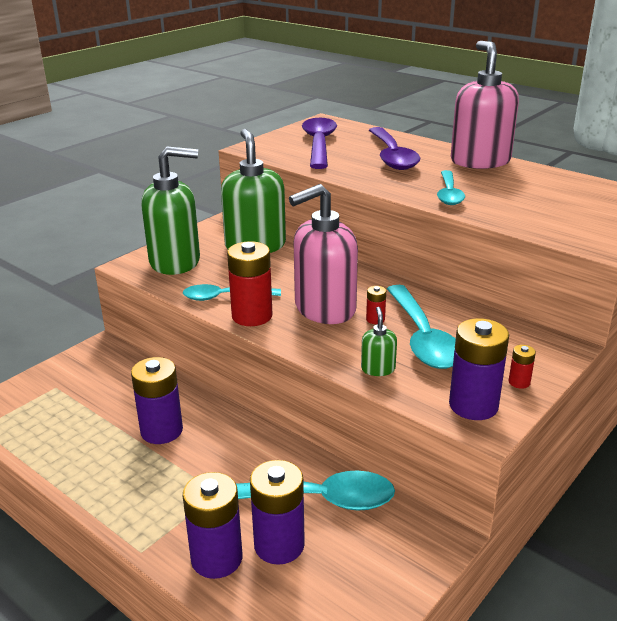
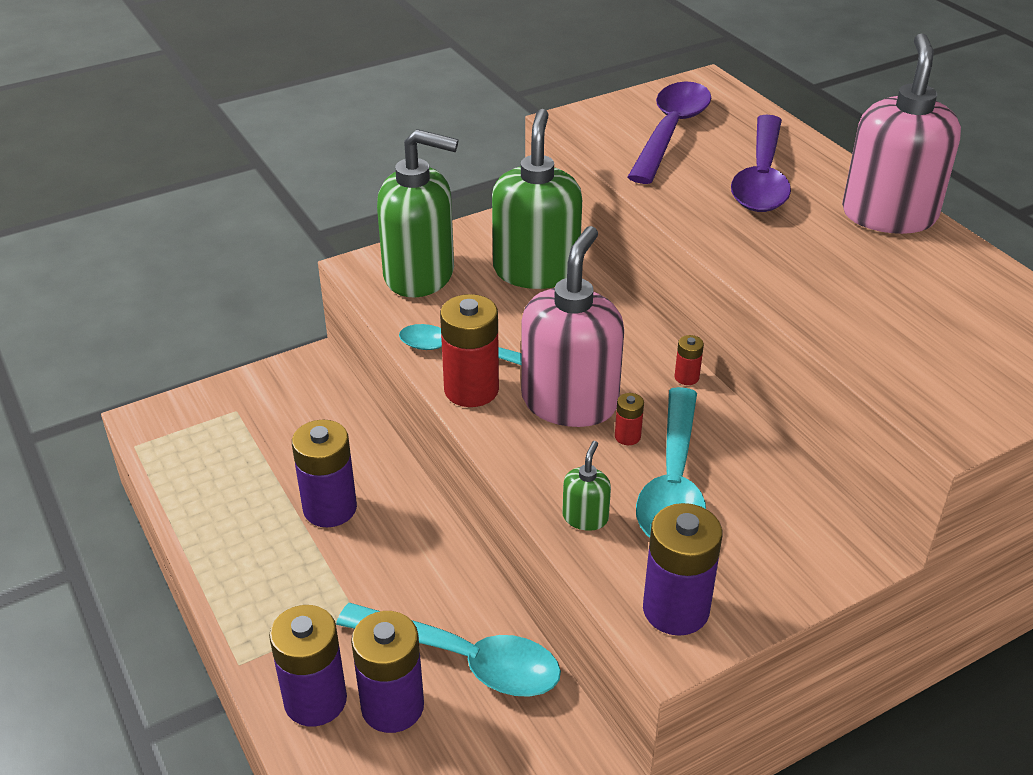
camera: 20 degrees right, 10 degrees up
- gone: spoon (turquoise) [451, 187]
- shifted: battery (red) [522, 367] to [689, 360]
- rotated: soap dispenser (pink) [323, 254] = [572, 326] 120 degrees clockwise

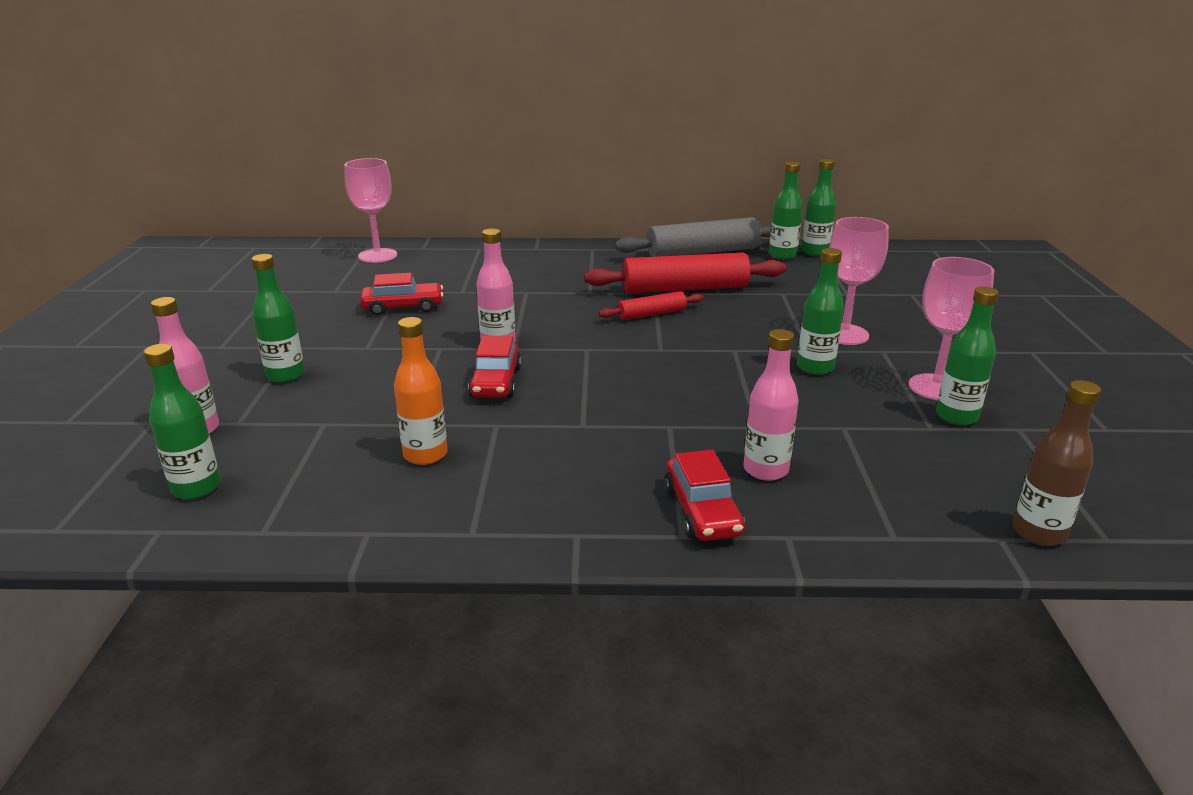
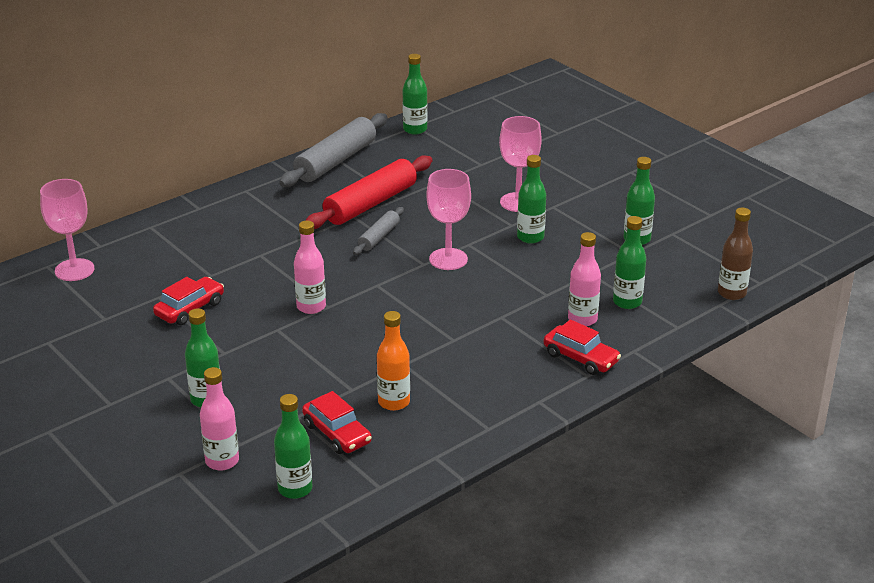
camera: 40 degrees left, 5 degrees up
- shifted: car (red) [495, 367] to [337, 422]
- shifted: bottle (green) [786, 211] to [629, 262]
- shifted: goblet (pink) [951, 328] to [449, 219]
- repainted: rolling pin (red) [651, 305] to rolling pin (grey) [378, 231]

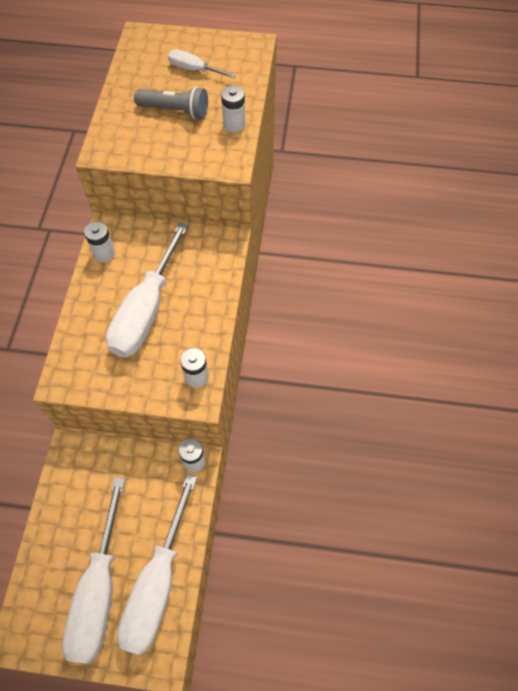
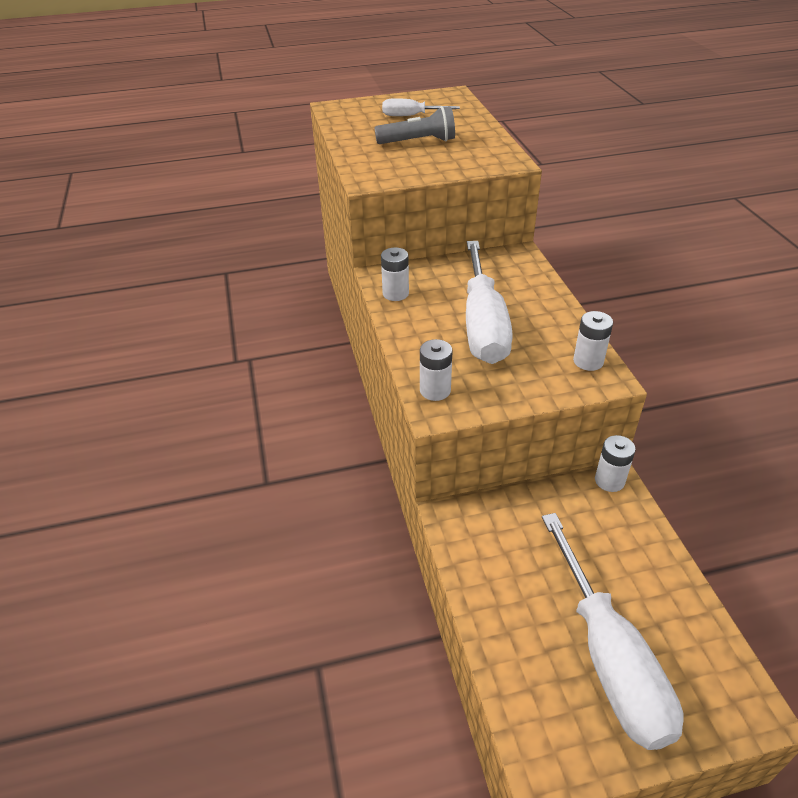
camera: 20 degrees left, 20 degrees down
- gone: screwdriver (white) [157, 564]
- shifted: battery (white) [233, 109] to [436, 370]

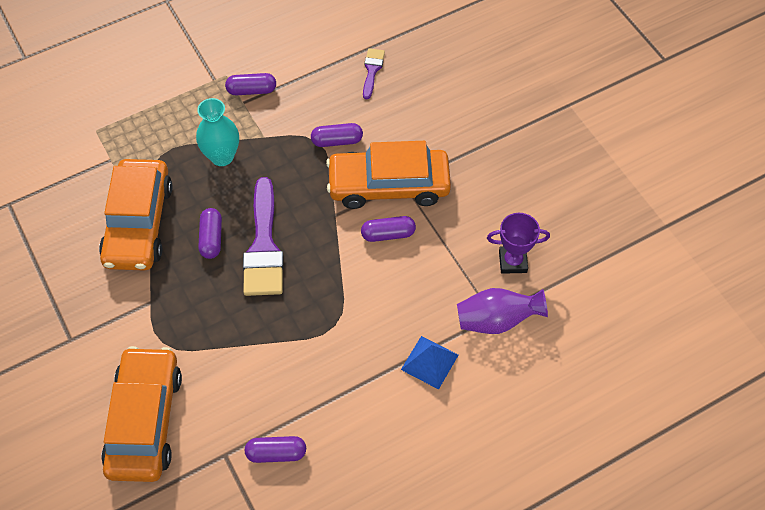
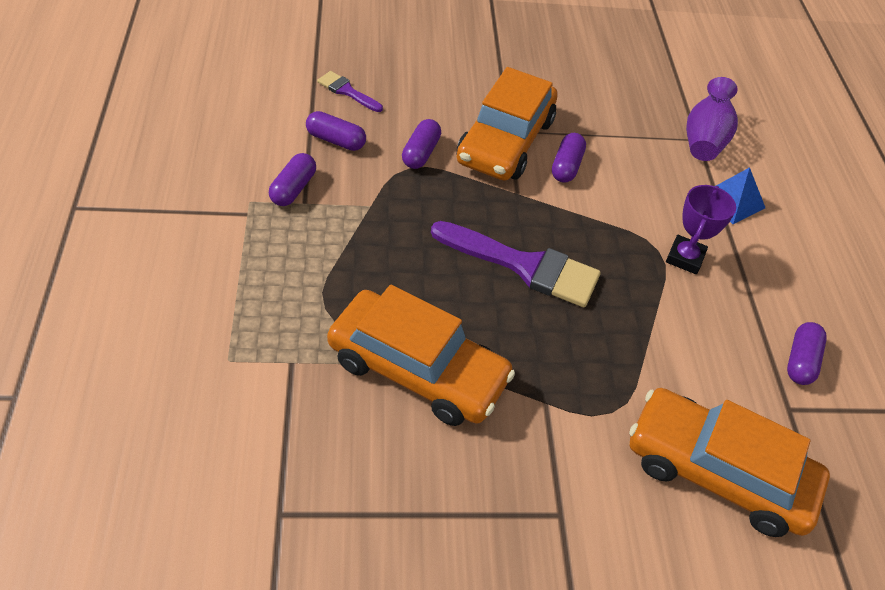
camera: 70 degrees left, 10 degrees down
- gone: vase (turquoise) [217, 132]
- shifted: capsule (purple) [210, 233] to [336, 131]
- shifted: trophy (purple) [518, 243] to [701, 229]

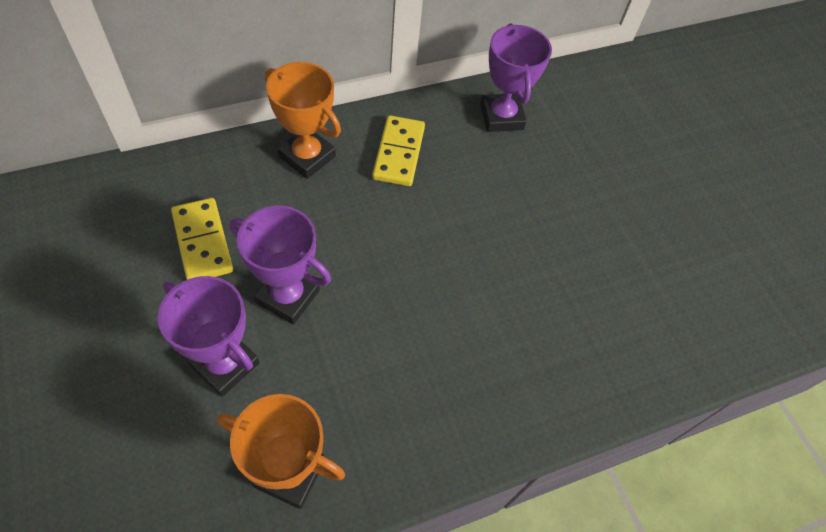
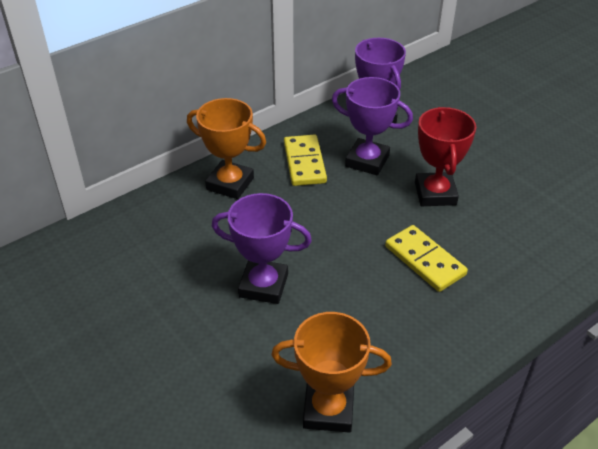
camera: 10 degrees left, 15 degrees down
- new: trophy (red) [445, 156]
- shifted: trophy (purple) [209, 336] to [372, 126]
- shifted: domino (yellow) [202, 239] to [426, 258]

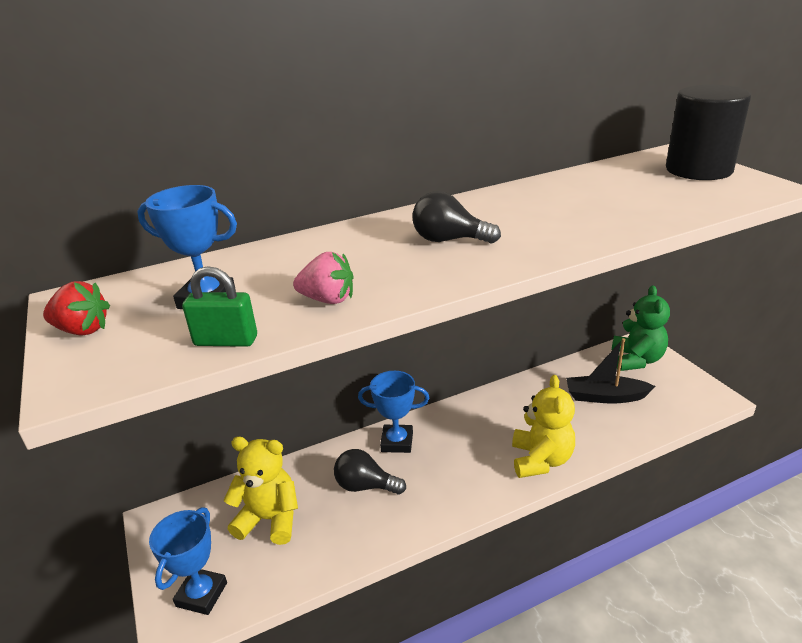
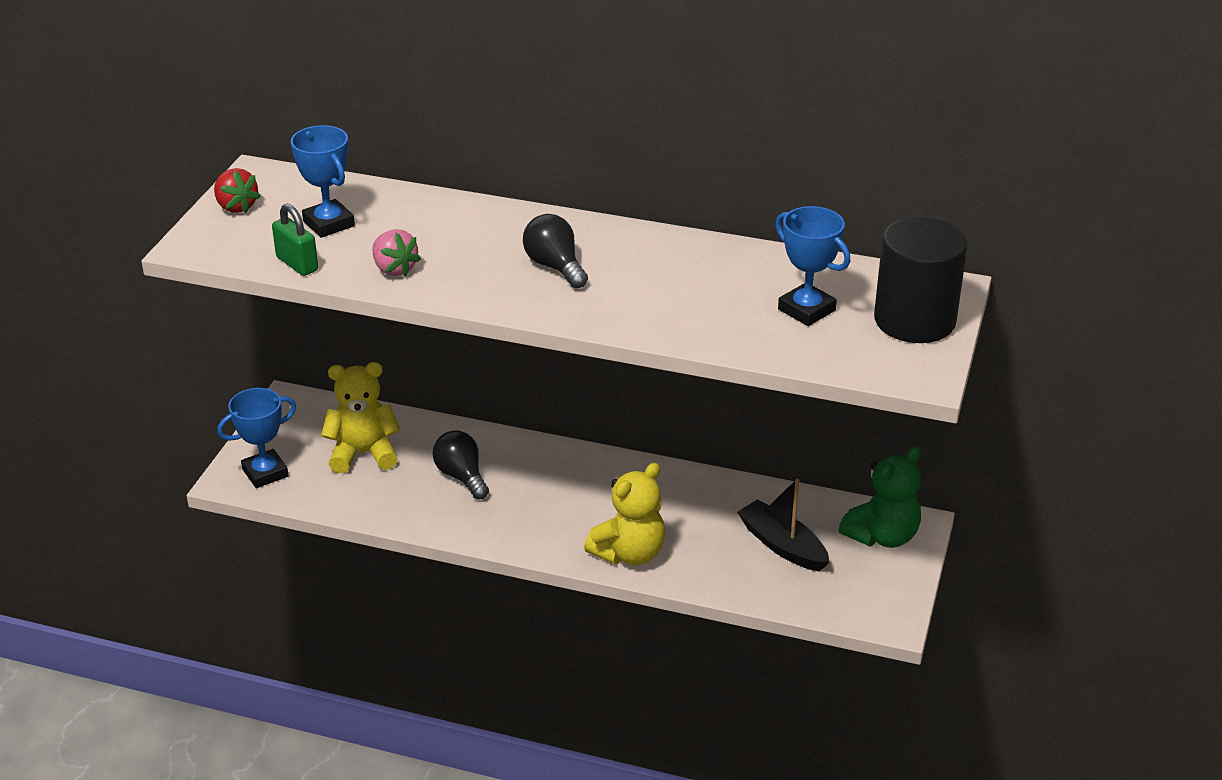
camera: 40 degrees right, 5 degrees up
- shifted: trophy (blue) [394, 412] to [812, 266]
- rotated: teddy bear (yellow) [260, 490] = [360, 417] 60 degrees counterclockwise

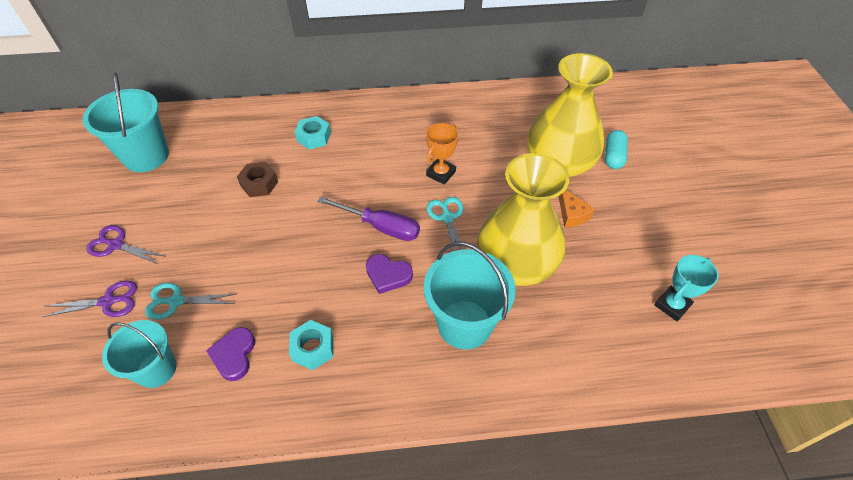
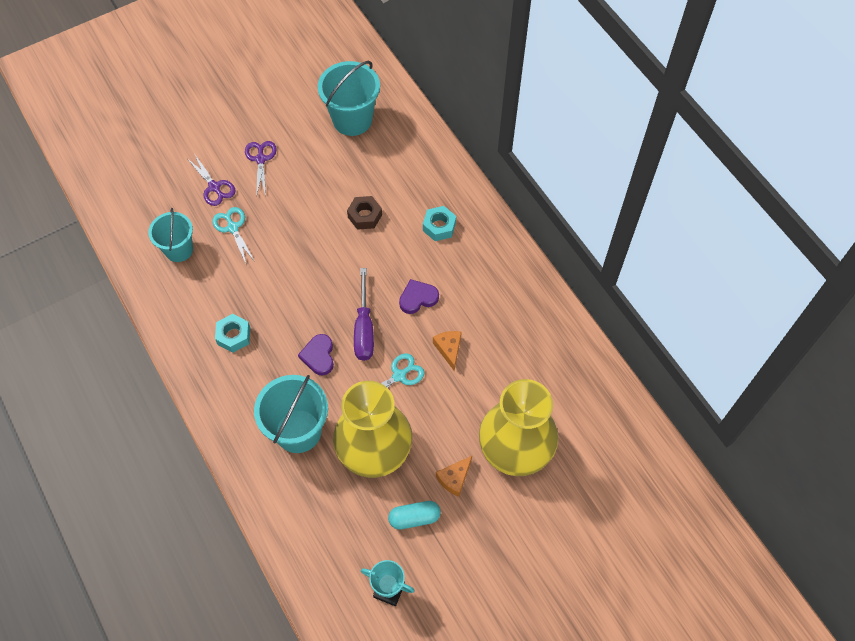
camera: 65 degrees right, 10 degrees up
- shifted: heart (purple) [230, 354] to [419, 296]
- shifted: capsule (turquoise) [616, 149] to [414, 515]
- swapped: trophy (orange) [442, 154] to cheese (orange) [447, 351]

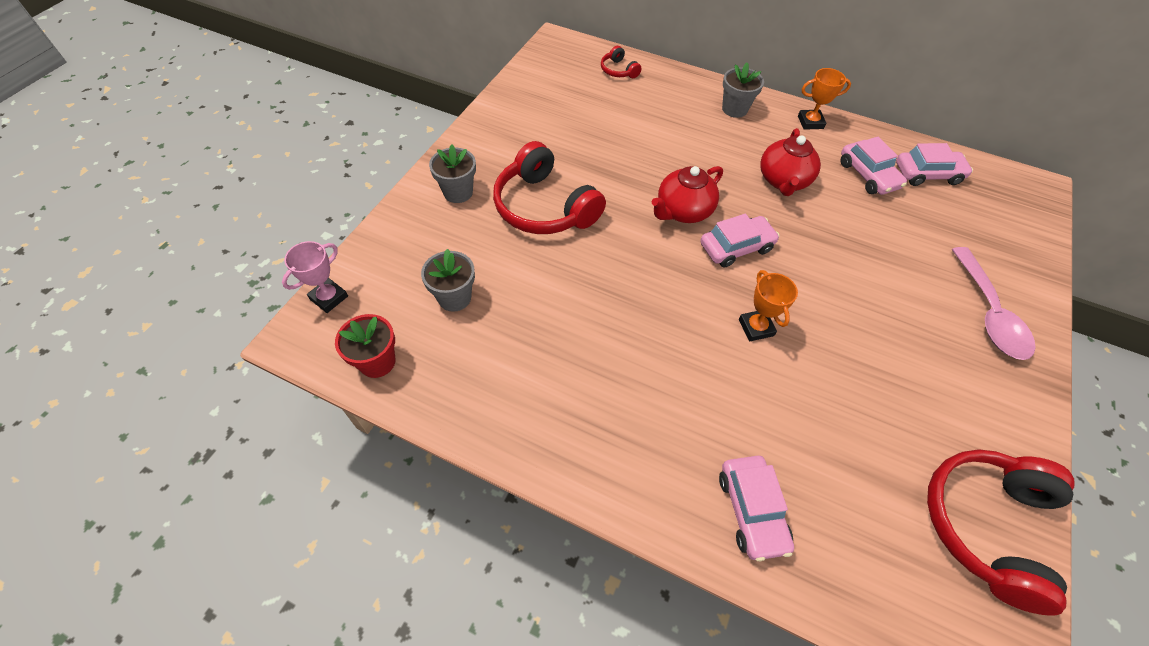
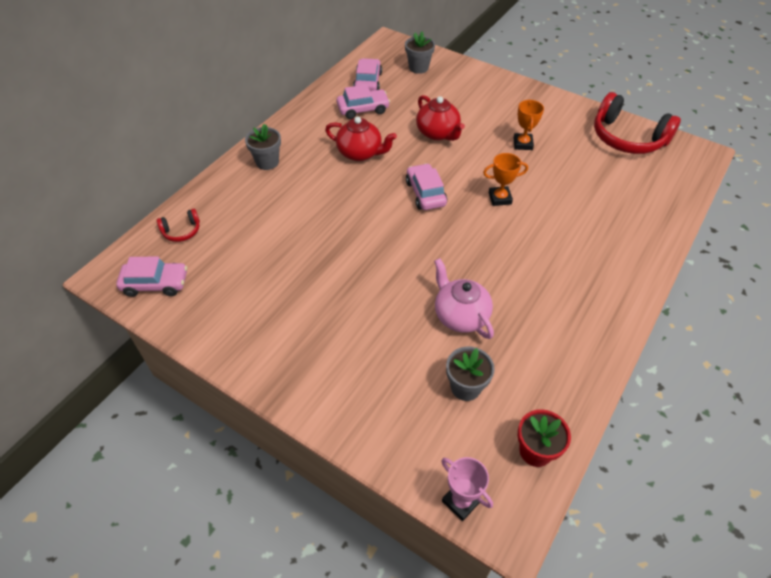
camera: 80 degrees left, 5 degrees down
- gone: headphones (red) [549, 187]
- gone: spoon (pink) [994, 303]
- new: teapot (pink) [464, 298]
- shifted: flower pot (grey) [452, 173] to [420, 53]
- shifted: teapot (red) [687, 194] to [440, 118]
- shifted: car (pink) [756, 508] to [151, 277]
- shifted: trophy (orange) [824, 99] to [528, 125]

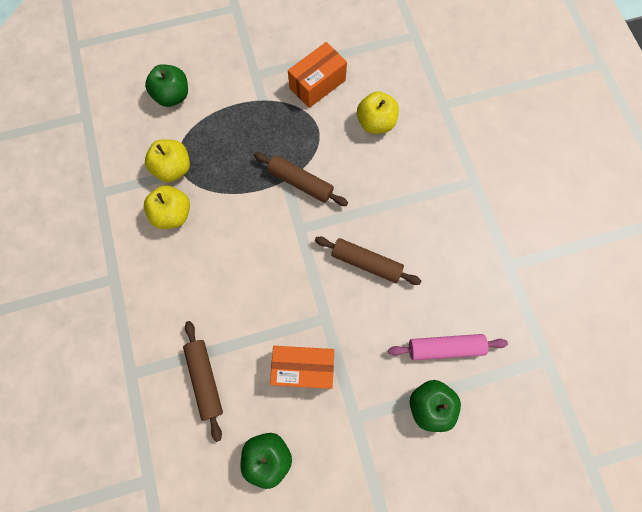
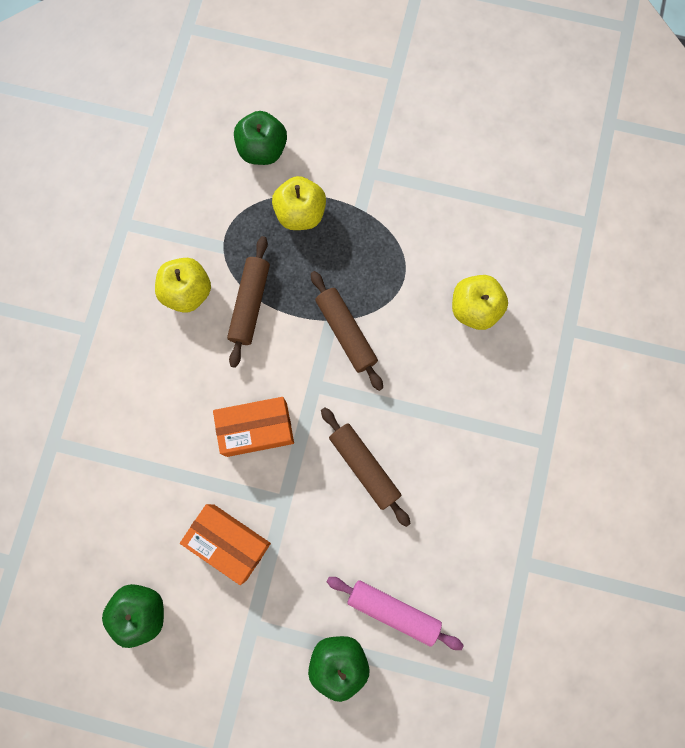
camera: 30 degrees right, 5 degrees up
- shifted: apple (yellow) [167, 160] to [299, 203]
- shifted: rolling pin (brown) [203, 381] to [248, 302]
- shifted: box (orange) [317, 75] to [253, 427]

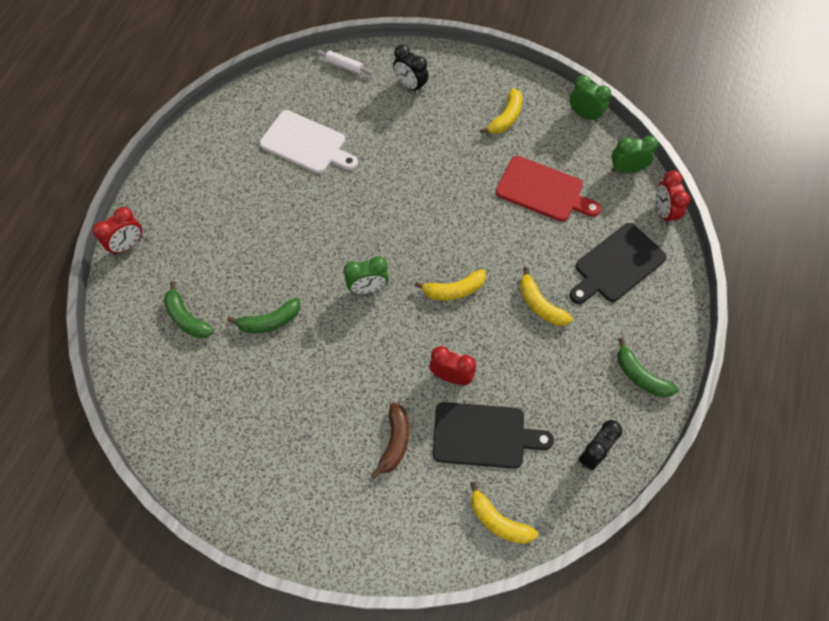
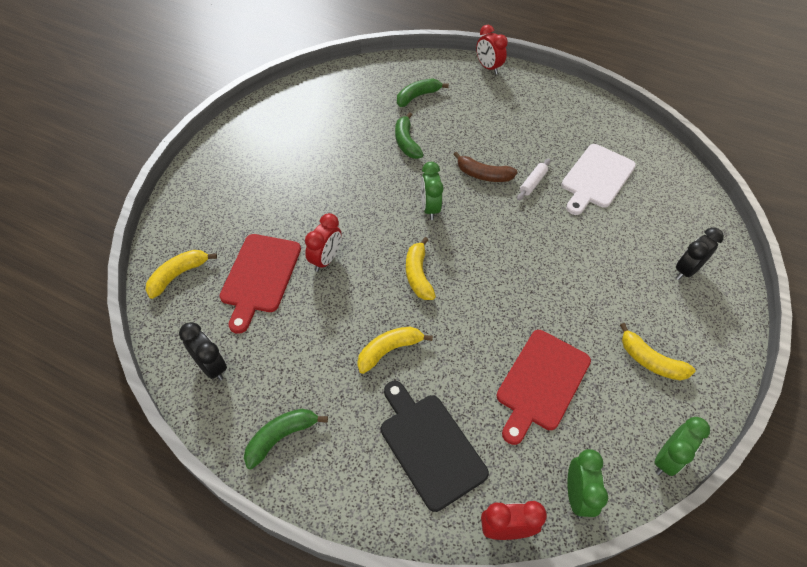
camera: 95 degrees right, 10 degrees down
- shifted: rolling pin (white) [344, 62] to [533, 180]
- shifted: banana (brown) [389, 440] to [485, 167]
- repainted: cutting board (black) [493, 435] to cutting board (red) [260, 284]

